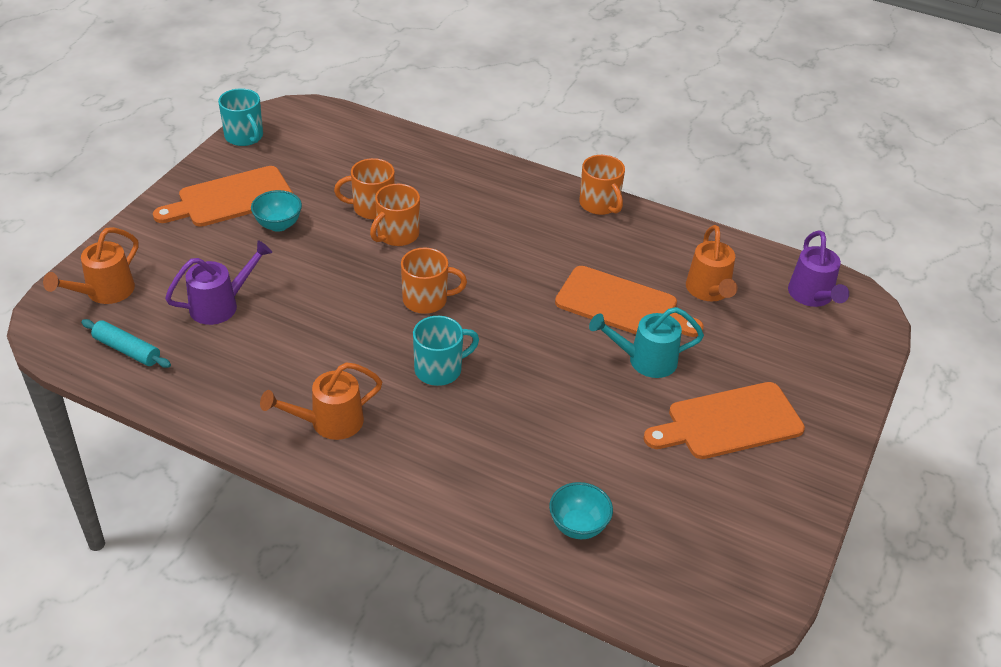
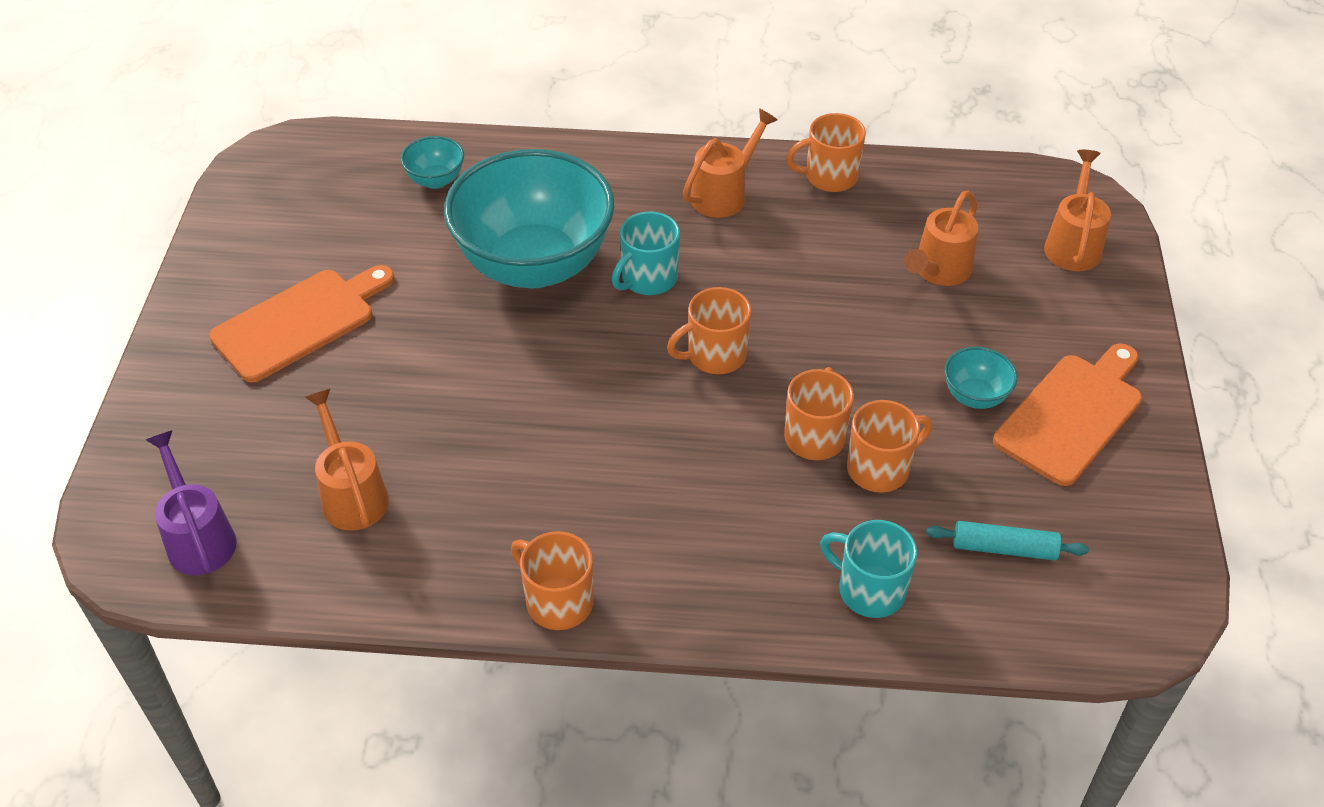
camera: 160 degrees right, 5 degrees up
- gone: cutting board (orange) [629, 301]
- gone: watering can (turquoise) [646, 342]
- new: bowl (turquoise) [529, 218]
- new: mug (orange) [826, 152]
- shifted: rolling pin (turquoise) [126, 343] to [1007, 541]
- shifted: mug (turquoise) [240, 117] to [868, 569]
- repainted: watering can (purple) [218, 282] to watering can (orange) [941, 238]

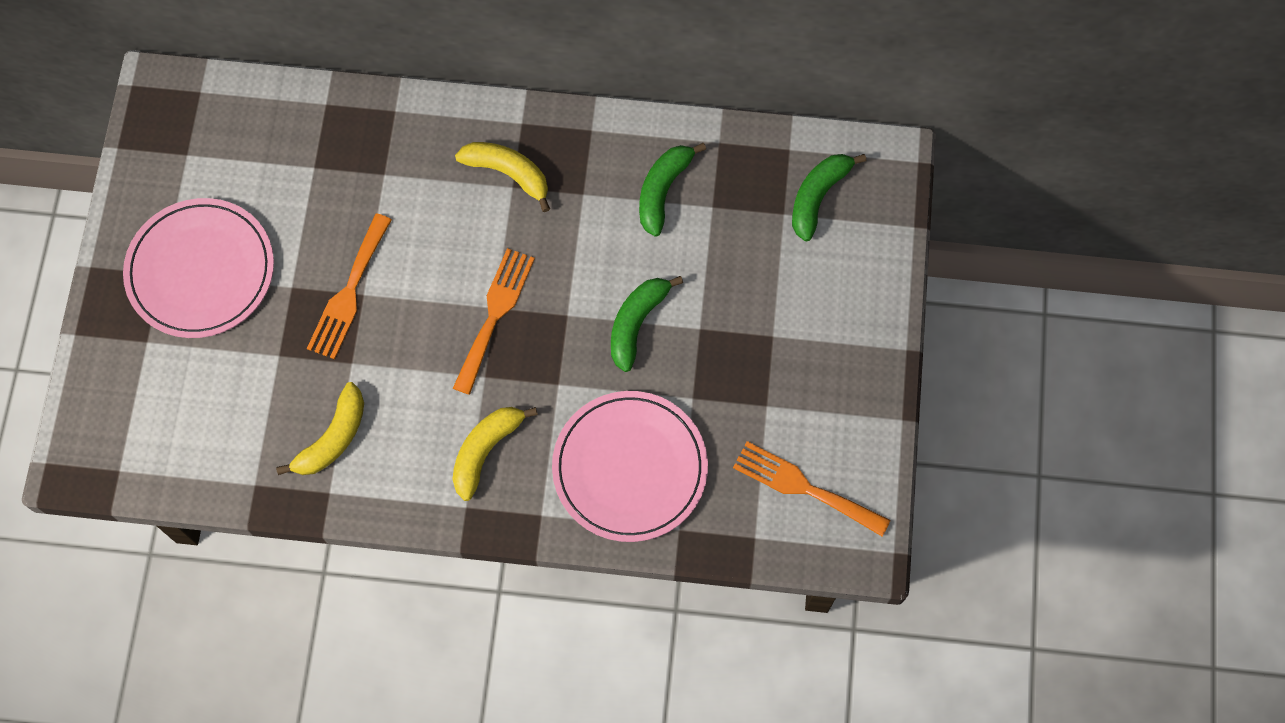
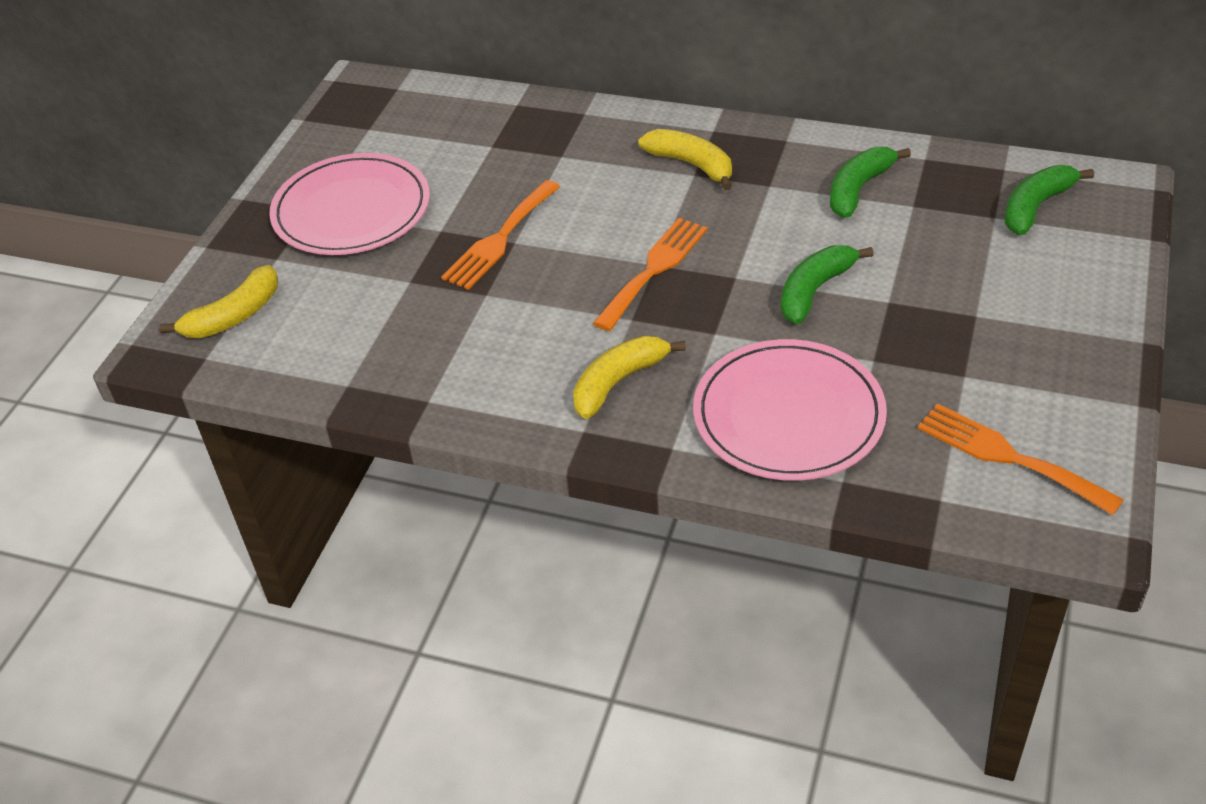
camera: 15 degrees right, 25 degrees down
- shifted: banana (yellow) [320, 428] to [218, 301]

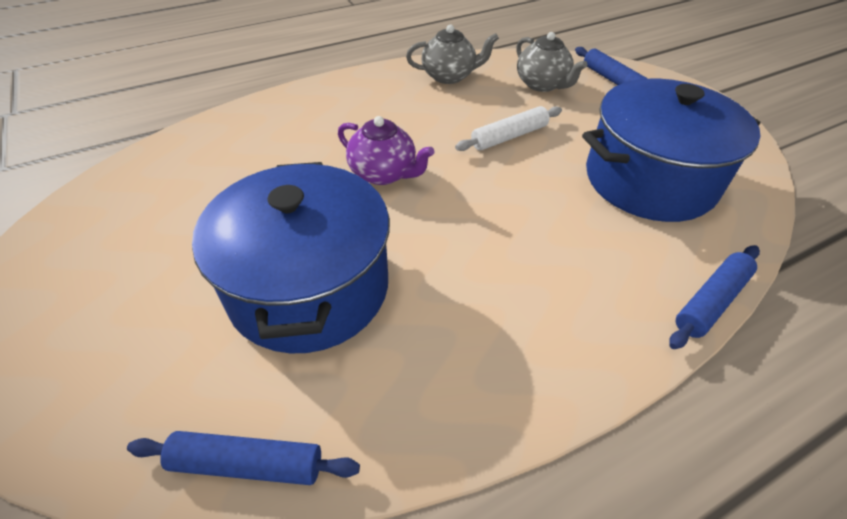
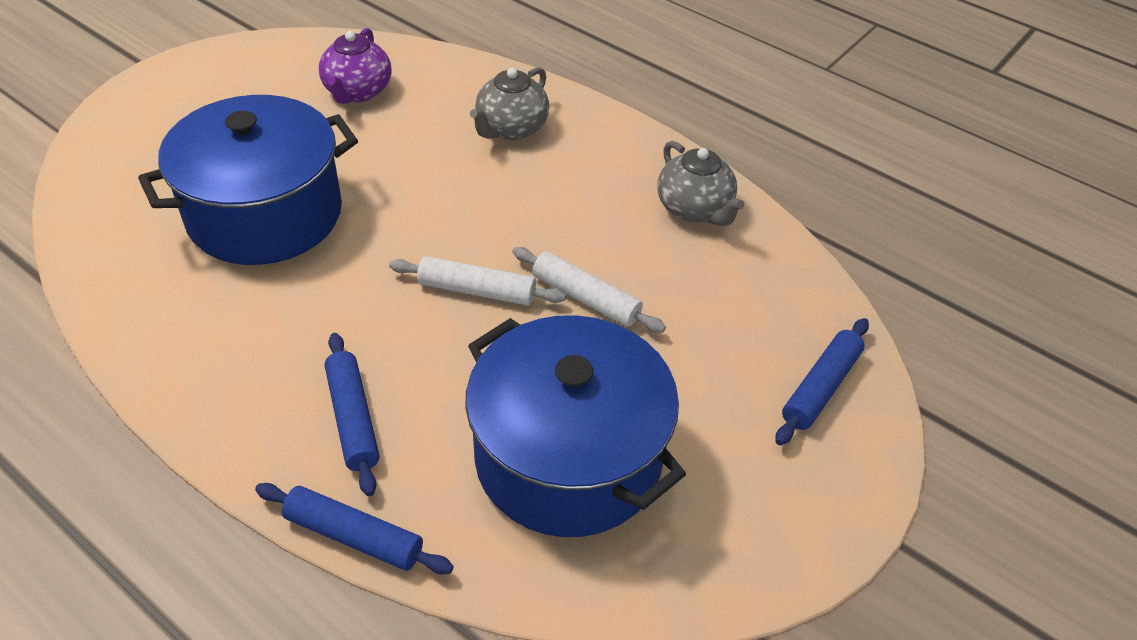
camera: 65 degrees right, 0 degrees up
- new: rolling pin (white) [477, 281]
- shifted: rolling pin (blue) [243, 458] to [352, 414]
- shifted: teapot (purple) [386, 150] to [355, 66]
- shifted: teapot (grey) [552, 62] to [509, 103]

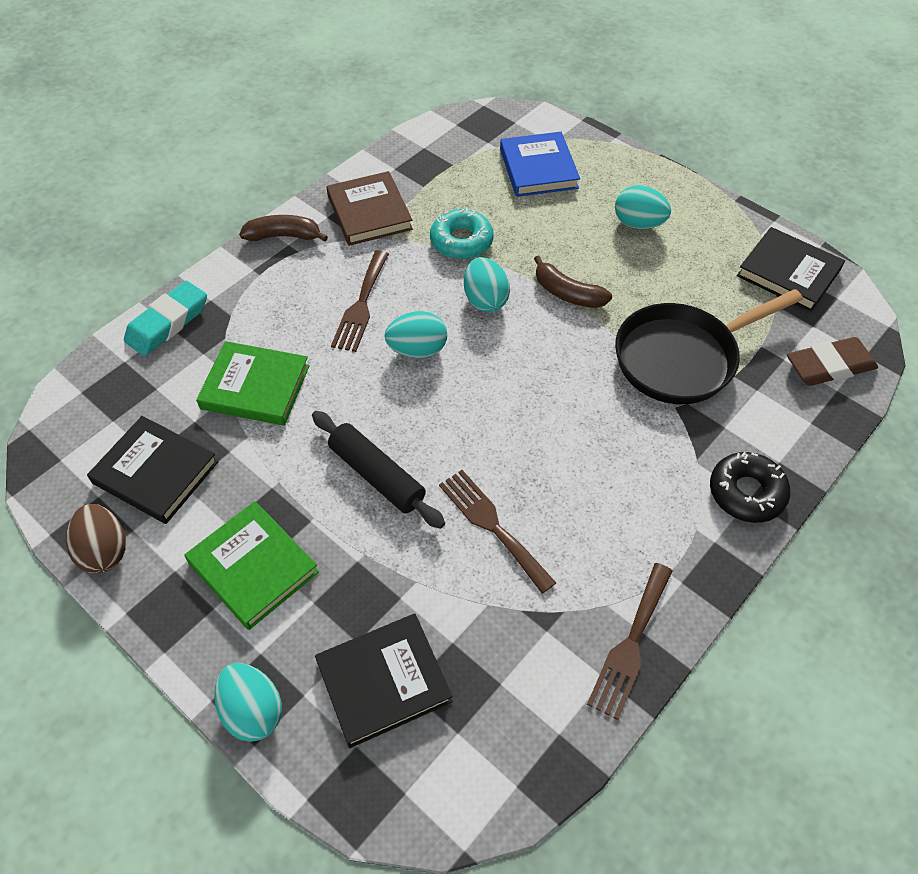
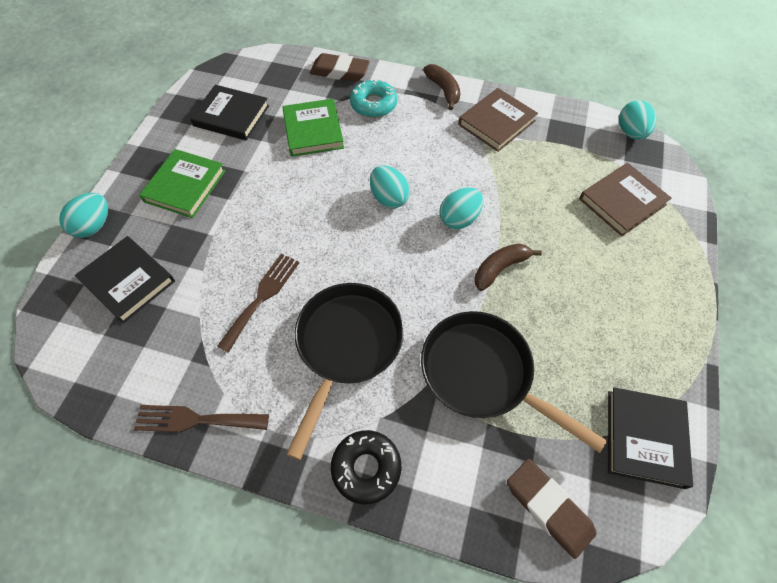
camera: 65 degrees right, 5 degrees up
- gone: egg (brown) [96, 538]
- gone: rolling pin (black) [378, 470]
- gone: fork (brown) [360, 301]
- new: pan (black) [345, 371]
- shifted: donut (turquoise) [461, 233] to [373, 98]
- shifted: egg (turquoise) [643, 207] to [637, 120]
- repainted: eraser (turquoise) [165, 318] to eraser (brown) [340, 67]
- repainted: book (blue) [540, 164] to book (brown) [625, 199]
- rotated: book (black) [152, 470] = [229, 112] 75 degrees counterclockwise
- rotated: banana (brown) [573, 281] = [508, 267] 45 degrees clockwise

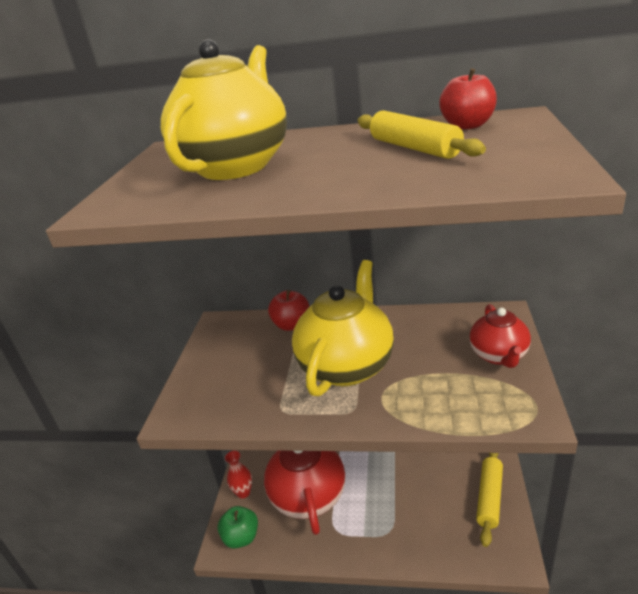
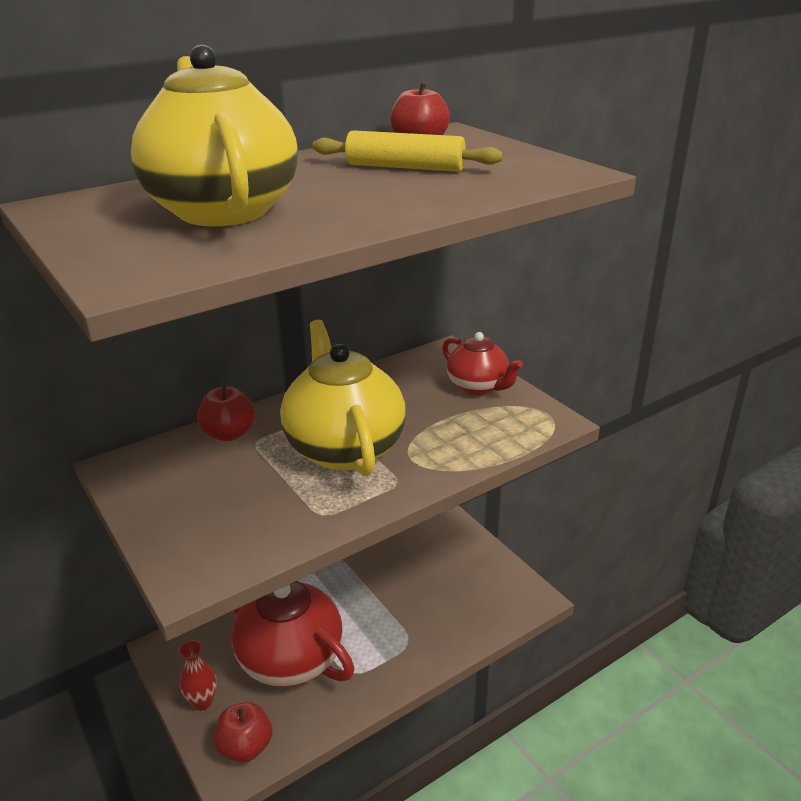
camera: 45 degrees left, 0 degrees up
- gone: rolling pin (yellow) [489, 500]
- repainted: apple (green) [237, 527] to apple (red) [243, 732]

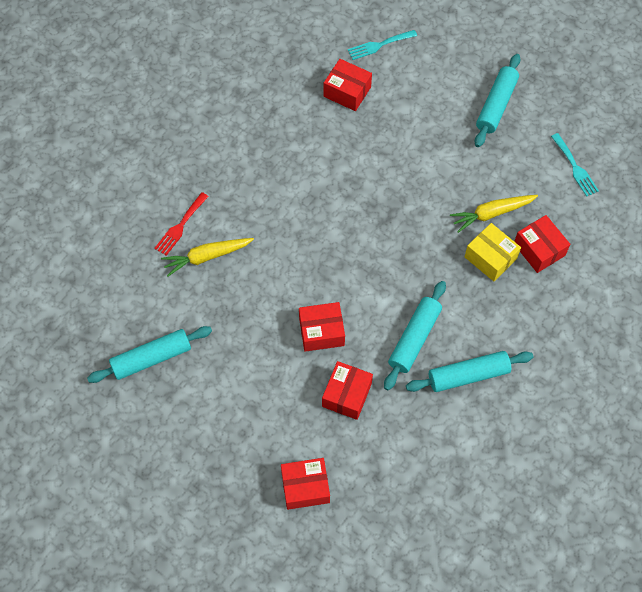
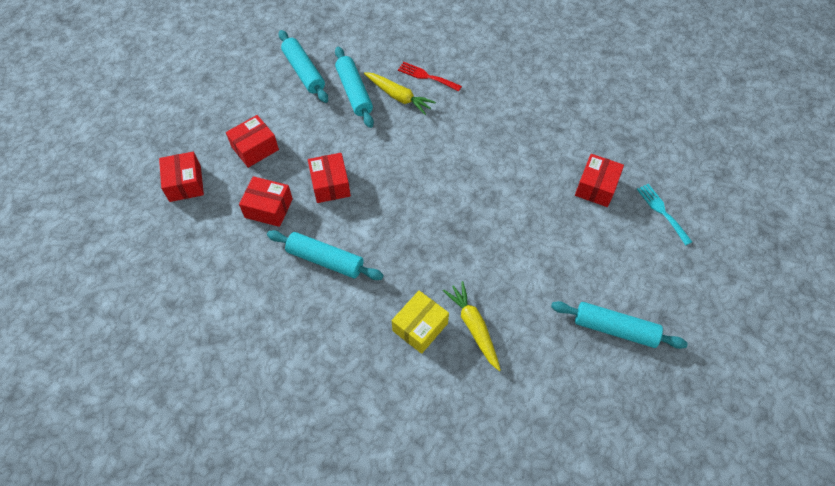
camera: 85 degrees right, 5 degrees down
- gone: fork (turquoise) [575, 165]
- shifted: rolling pin (turquoise) [469, 371] to [354, 87]
- shifted: box (red) [542, 244] to [252, 141]
- rotated: carrot (yellow) [207, 257] = [400, 93] 150 degrees clockwise

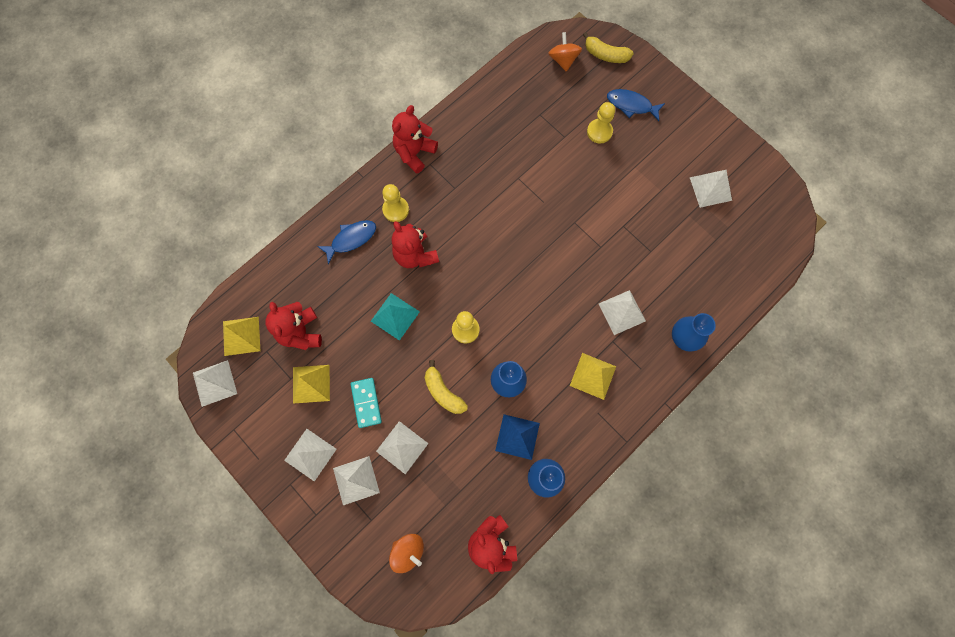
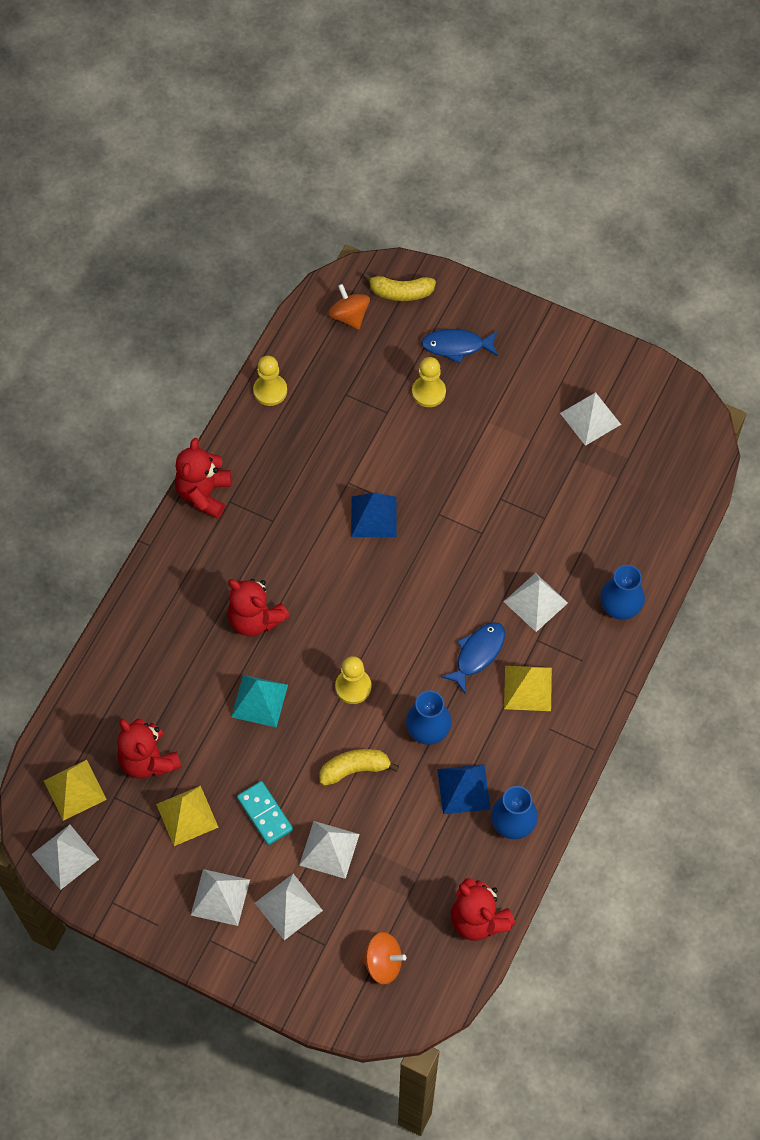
camera: 20 degrees left, 10 degrees down
- new: pyramid (blue) [374, 515]
- shifted: fish (blue) [346, 242] to [473, 657]
- shifted: pawn (yellow) [395, 203] to [270, 381]
- rotated: banana (yellow) [446, 387] = [359, 767] 135 degrees clockwise

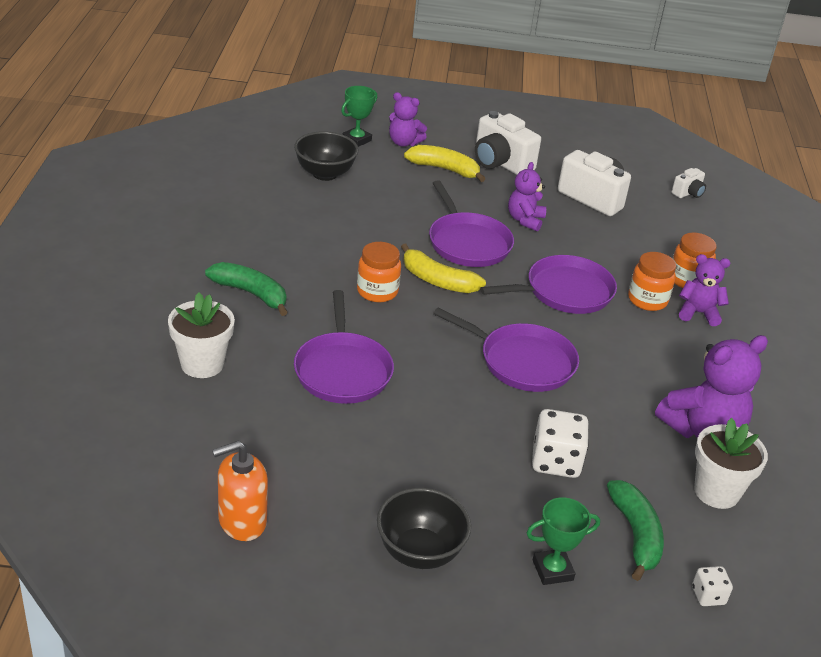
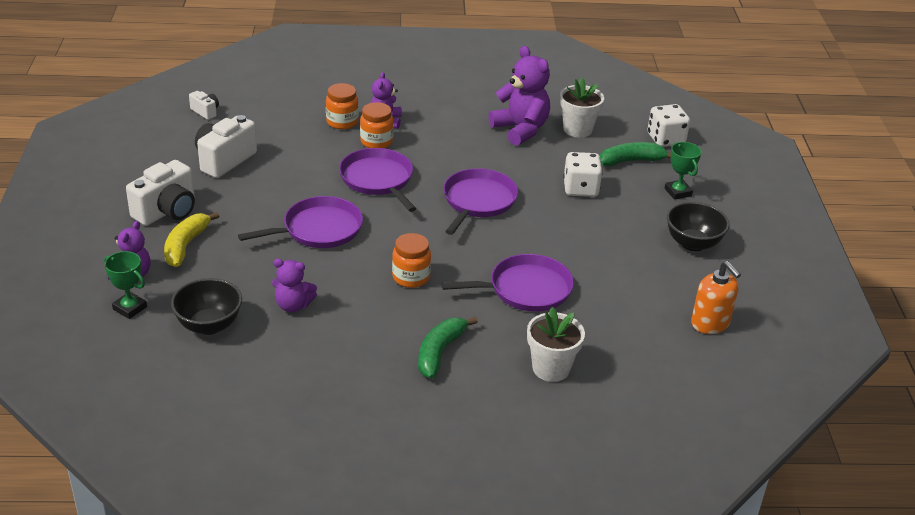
camera: 95 degrees left, 0 degrees up
- gone: banana (yellow) [443, 268]
- shifted: teddy bear (purple) [527, 197] to [294, 285]
- scaled: dice (white) [712, 586] = [668, 125] x1.85

